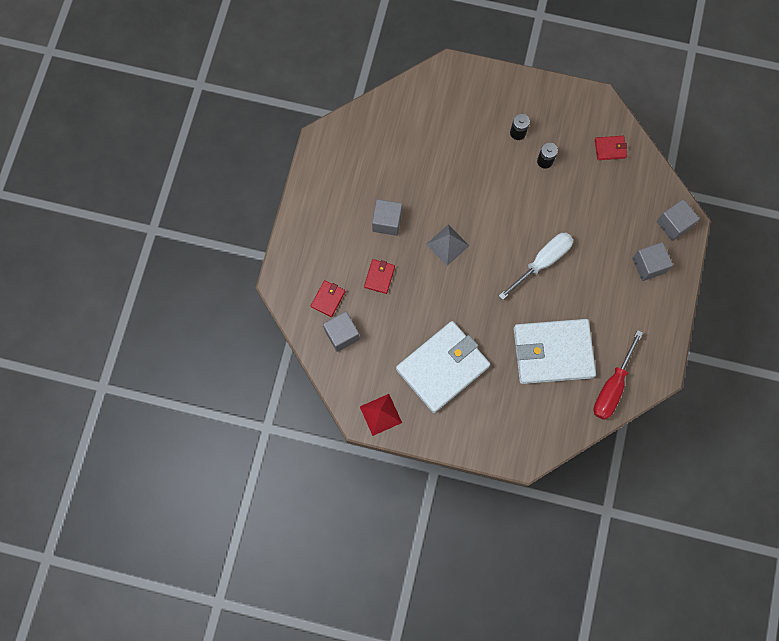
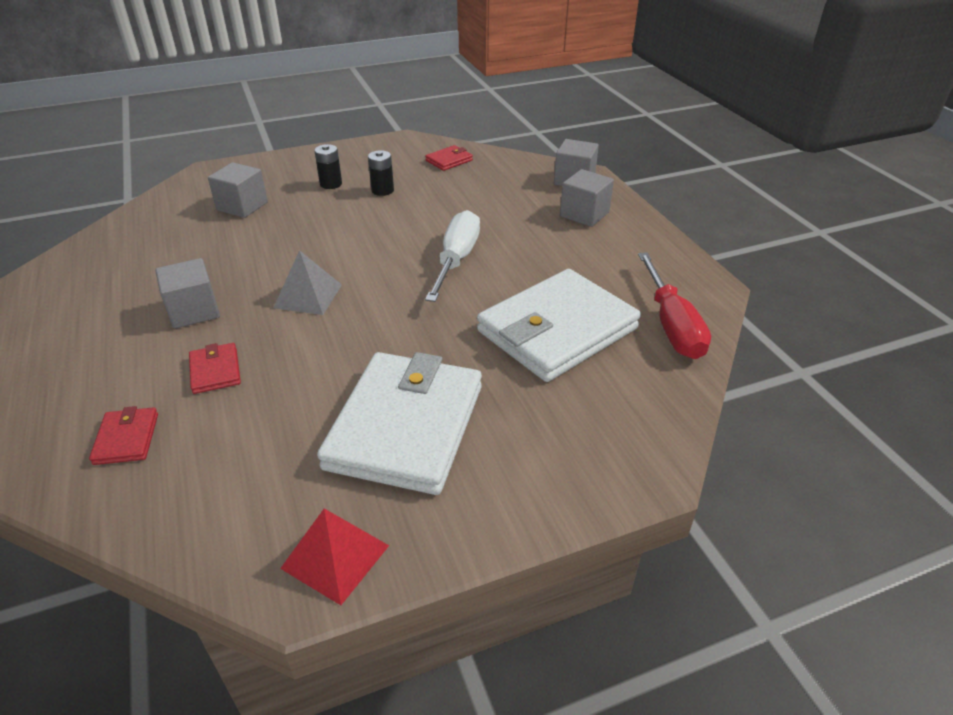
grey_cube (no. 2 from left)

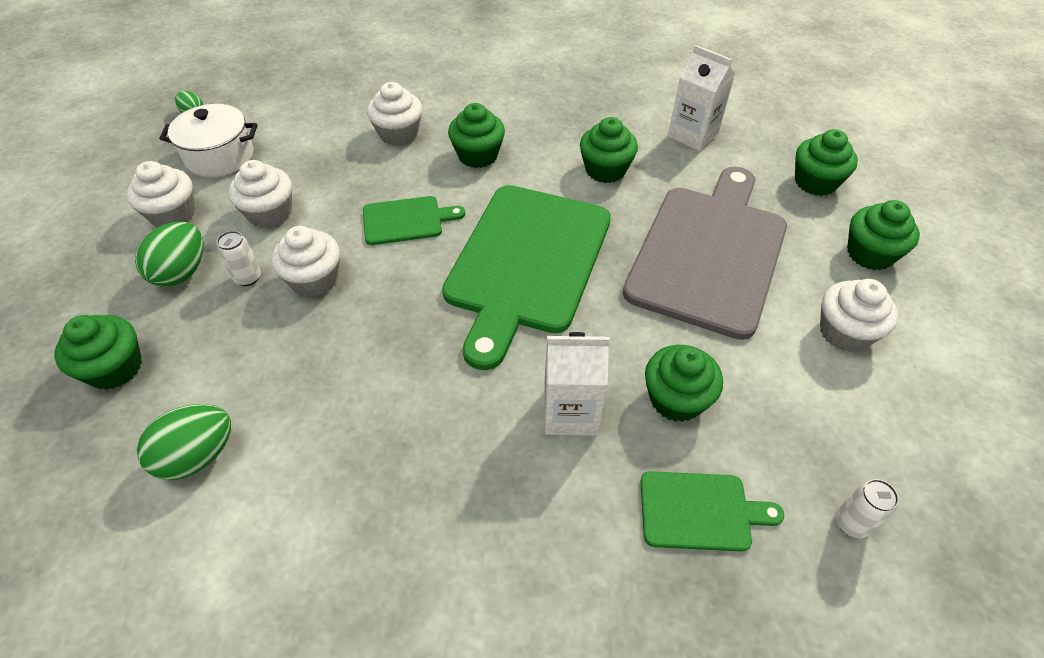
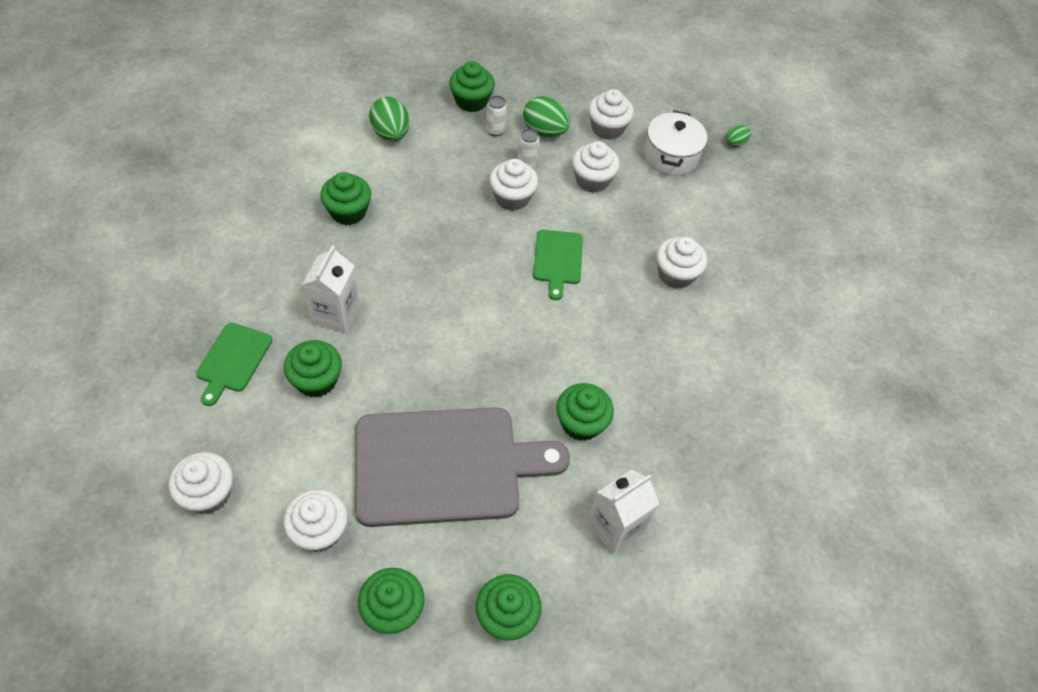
green_cutting_board (no. 2 from left in the first image)
green_cupcake (no. 2 from left)
grey_cutting_board
white_can (no. 1 from left)
white_cupcake (no. 1 from left)

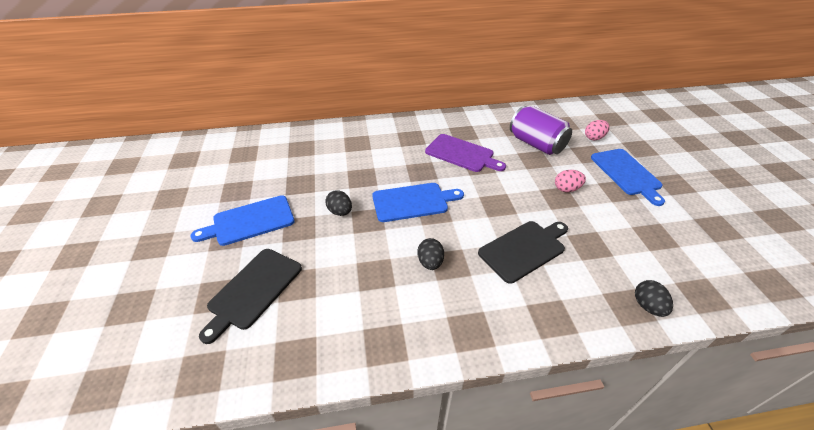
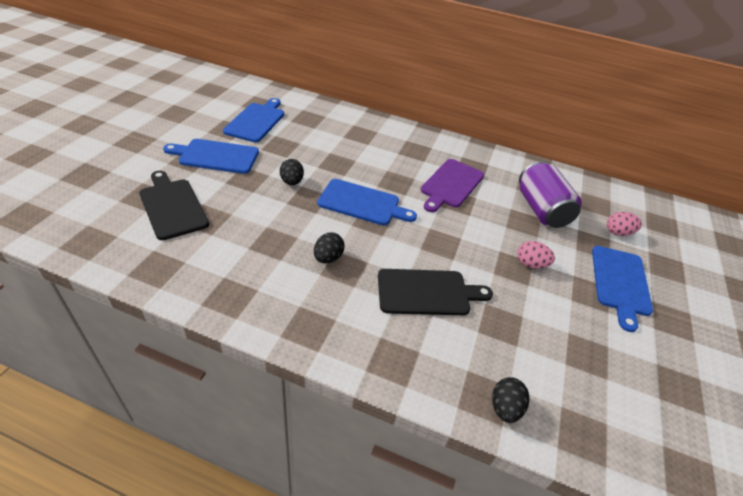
black_cutting_board (no. 1 from left)
purple_cutting_board
blue_cutting_board (no. 2 from left)

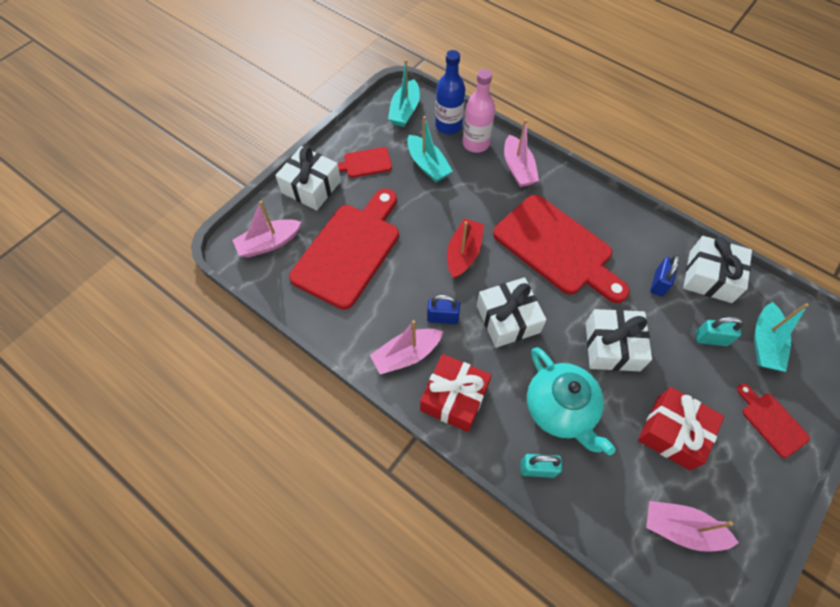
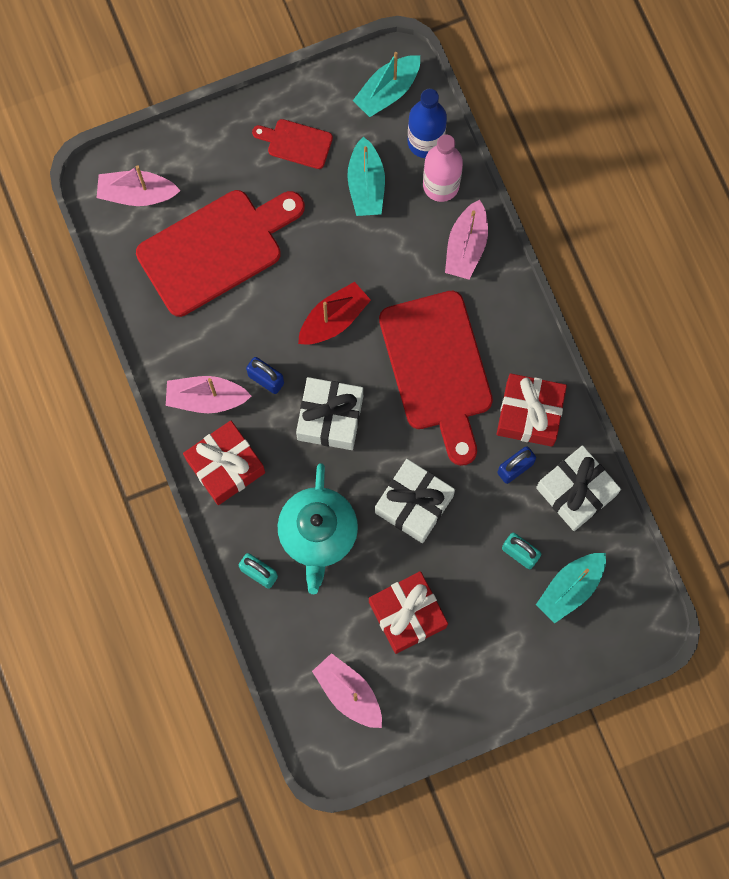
white_gift (no. 1 from left in the first image)
red_cutting_board (no. 4 from left in the first image)
red_gift (no. 3 from left)

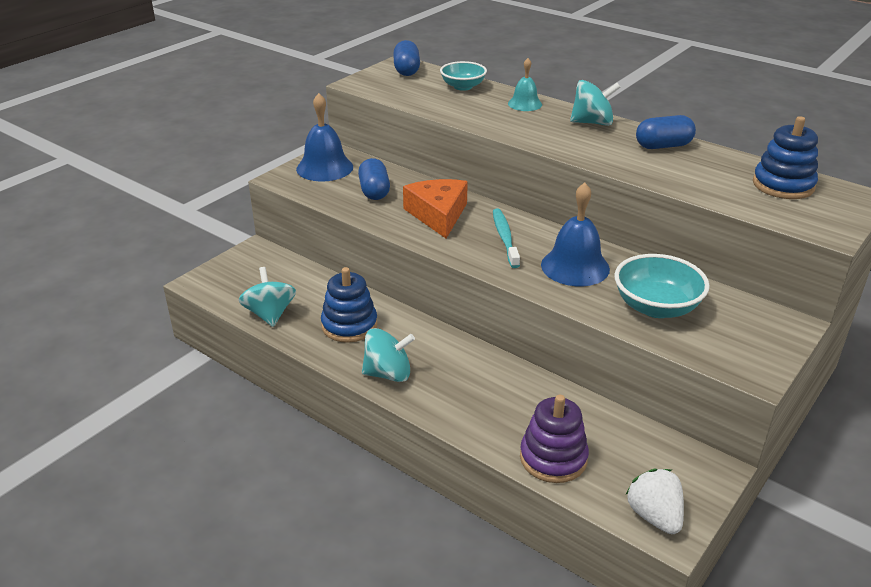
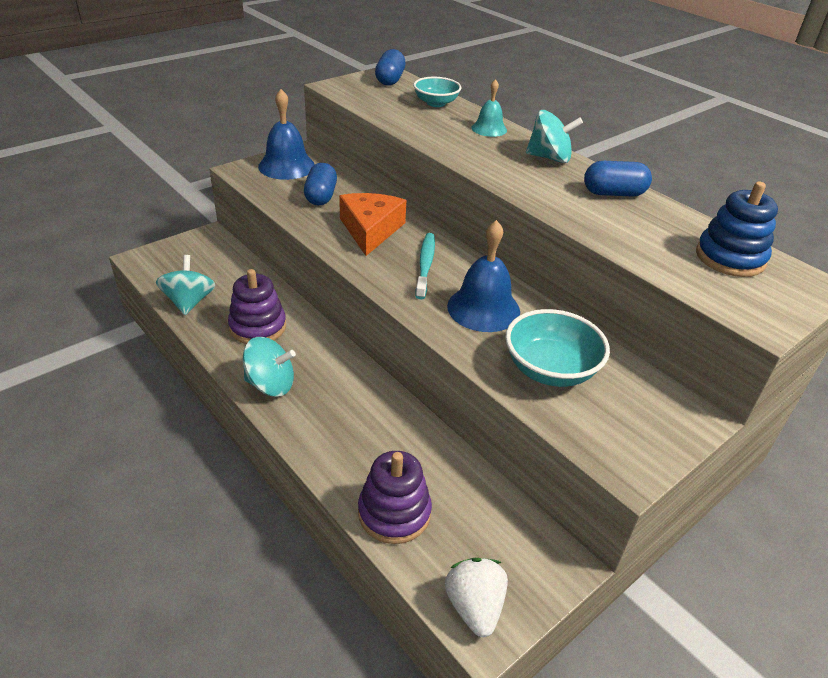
purple_stacking_toy (no. 1 from left)

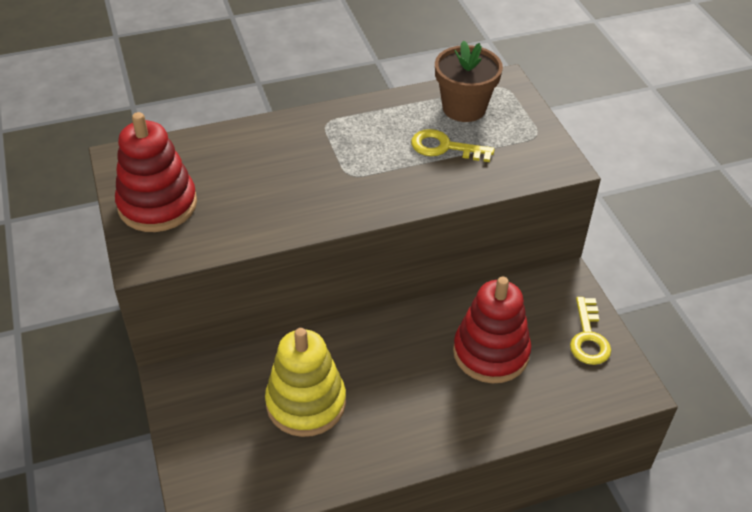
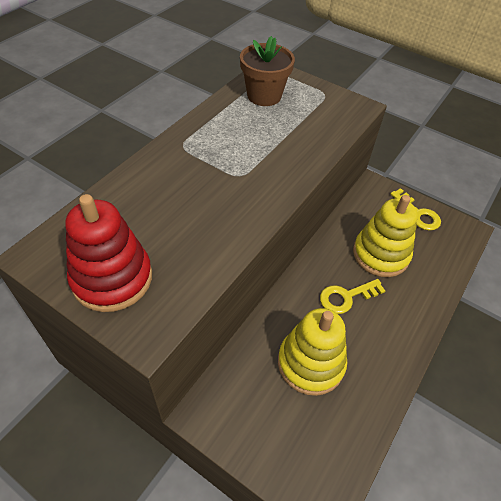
yellow_key (no. 1 from left)
yellow_stacking_toy (no. 2 from left)

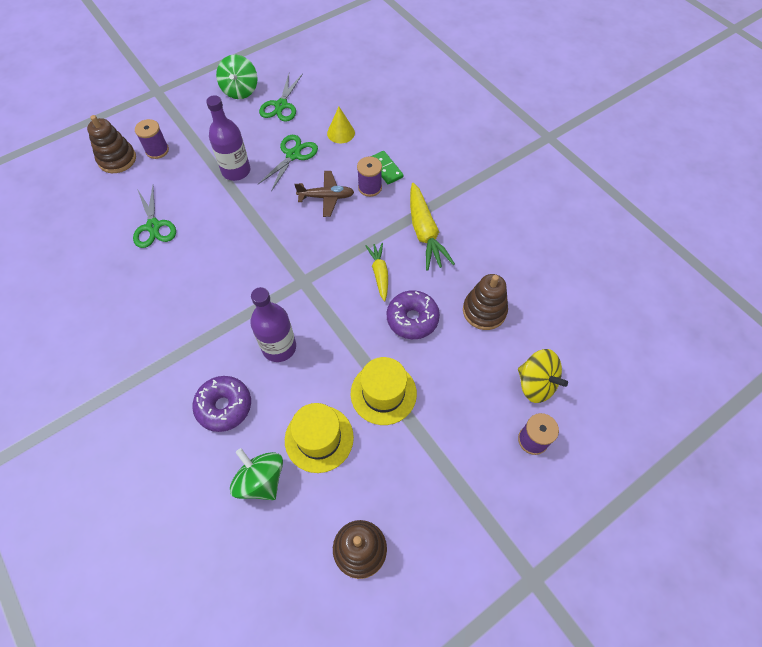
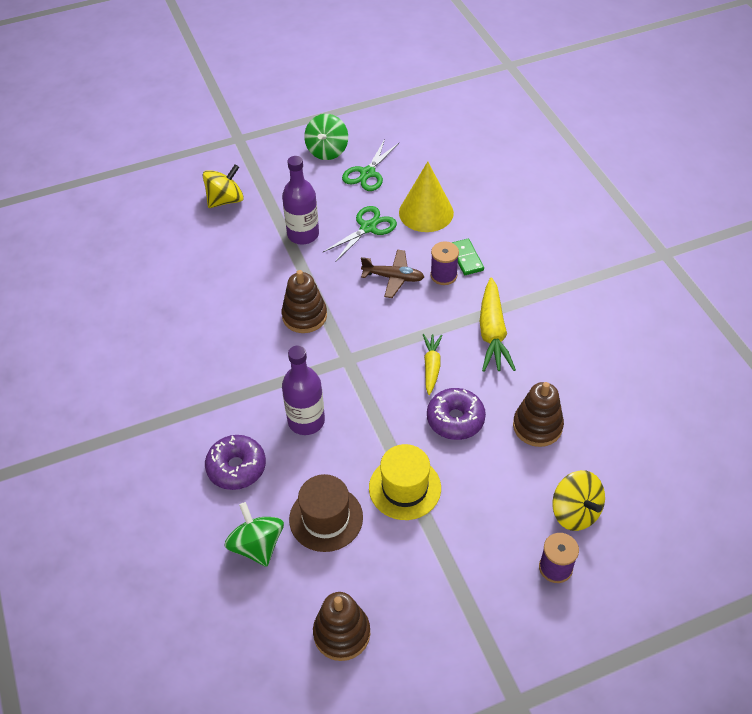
brown_stacking_toy (no. 1 from left)
green_scissors (no. 1 from left in the first image)
yellow_spinning_top (no. 1 from left)
brown_hat
yellow_cone

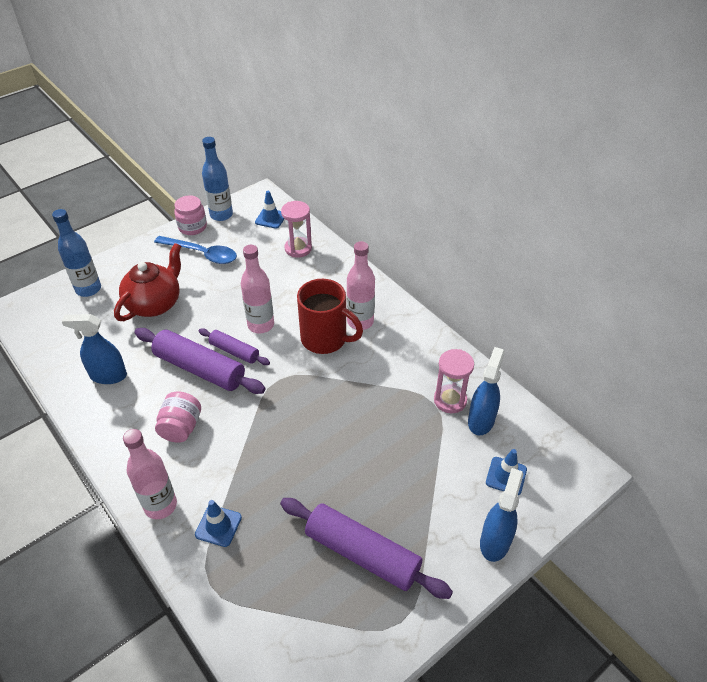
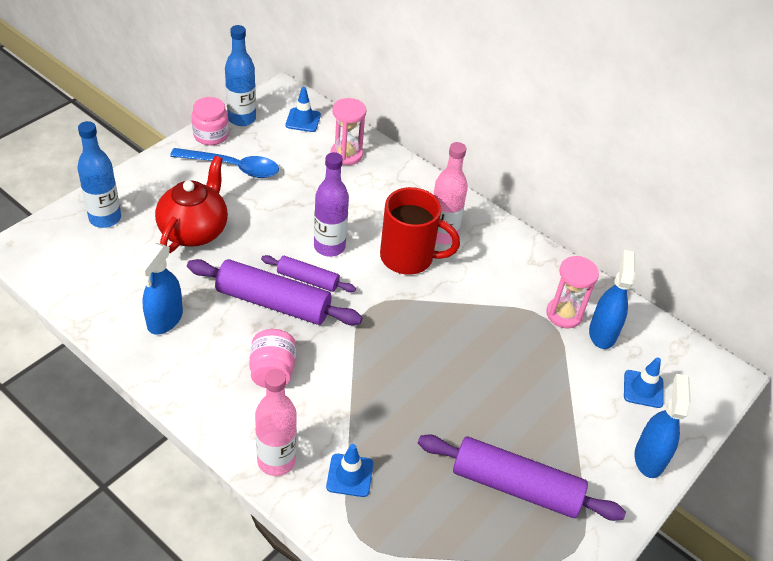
blue_spray_bottle (no. 1 from left)
purple_bottle

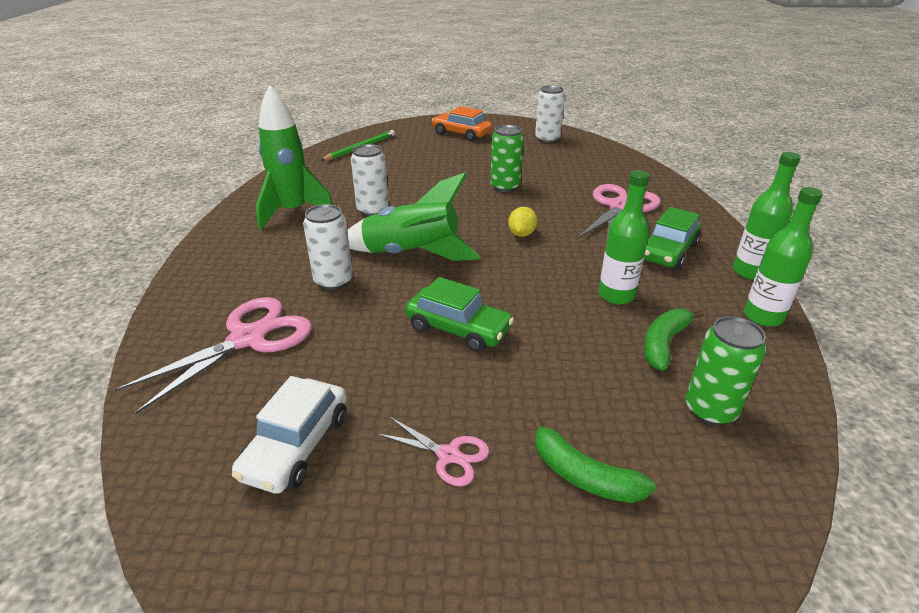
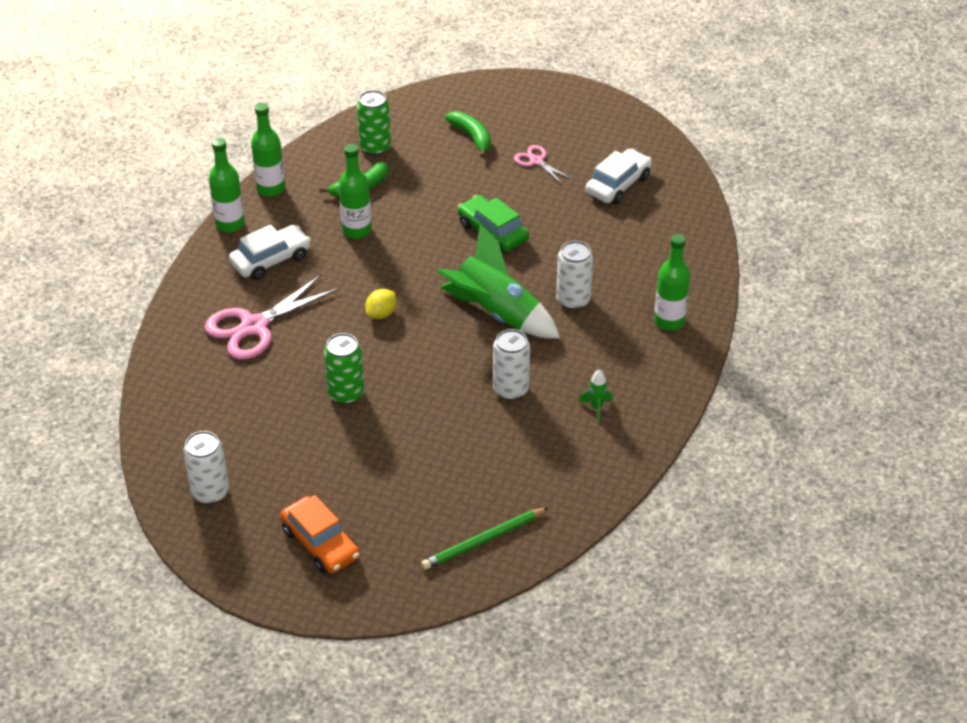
pink_scissors (no. 1 from left in the first image)
green_rocket (no. 2 from left)
white_car (no. 1 from left)
green_bottle (no. 4 from left)

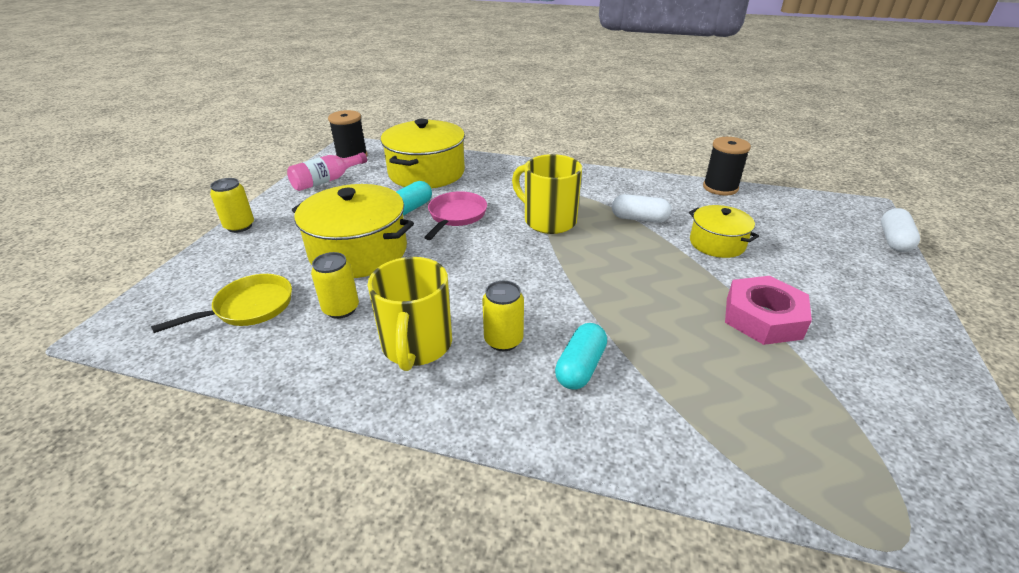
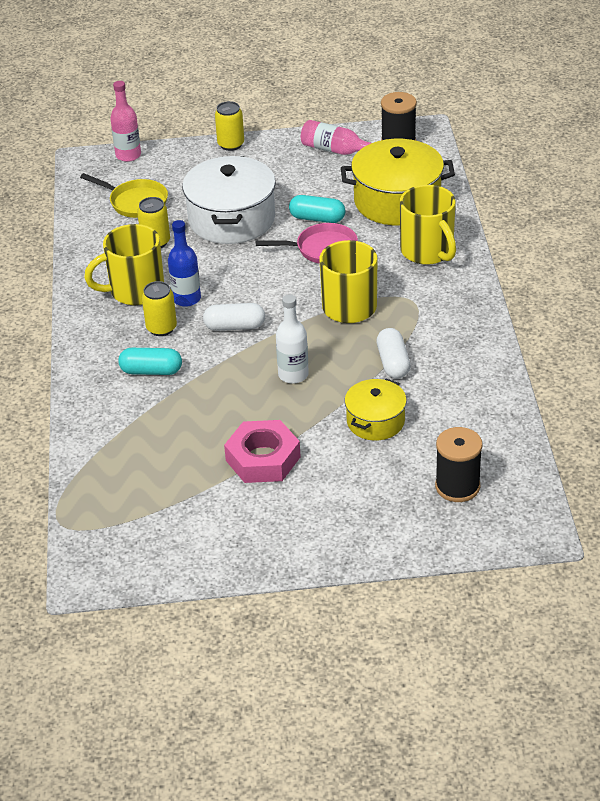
white_pot
black_spool (no. 2 from left)
white_capsule (no. 1 from left)
pink_bottle (no. 1 from left)
blue_bottle
white_bottle
yellow_mug (no. 3 from left)

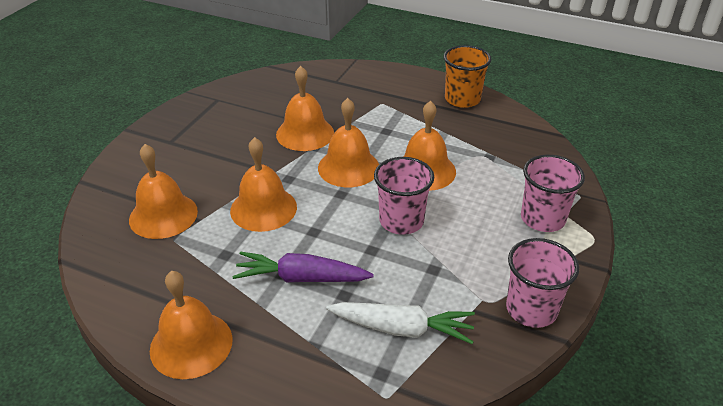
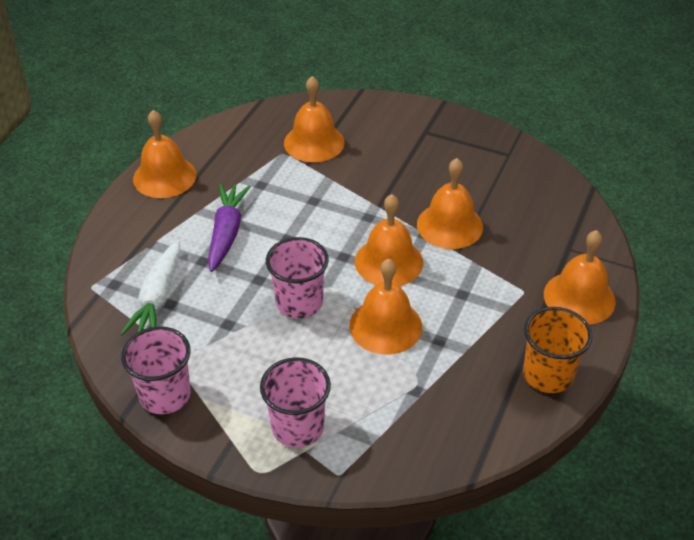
orange_bell (no. 6 from left)

